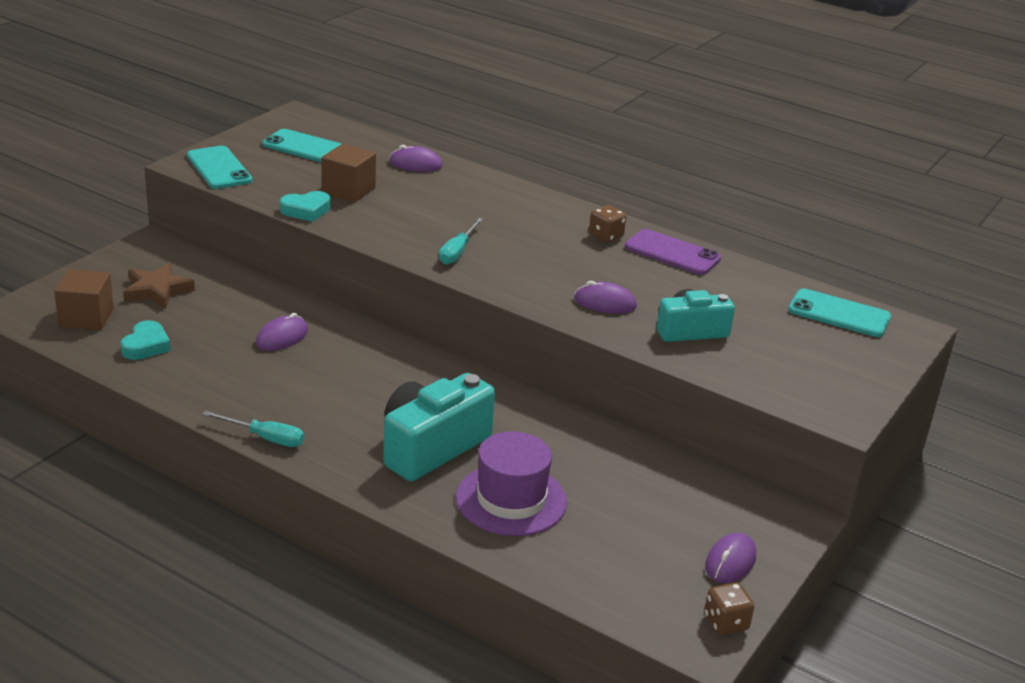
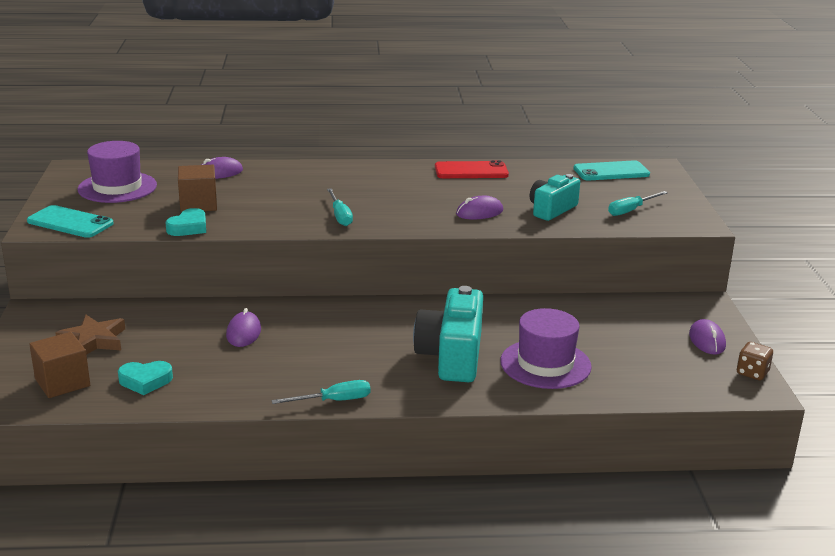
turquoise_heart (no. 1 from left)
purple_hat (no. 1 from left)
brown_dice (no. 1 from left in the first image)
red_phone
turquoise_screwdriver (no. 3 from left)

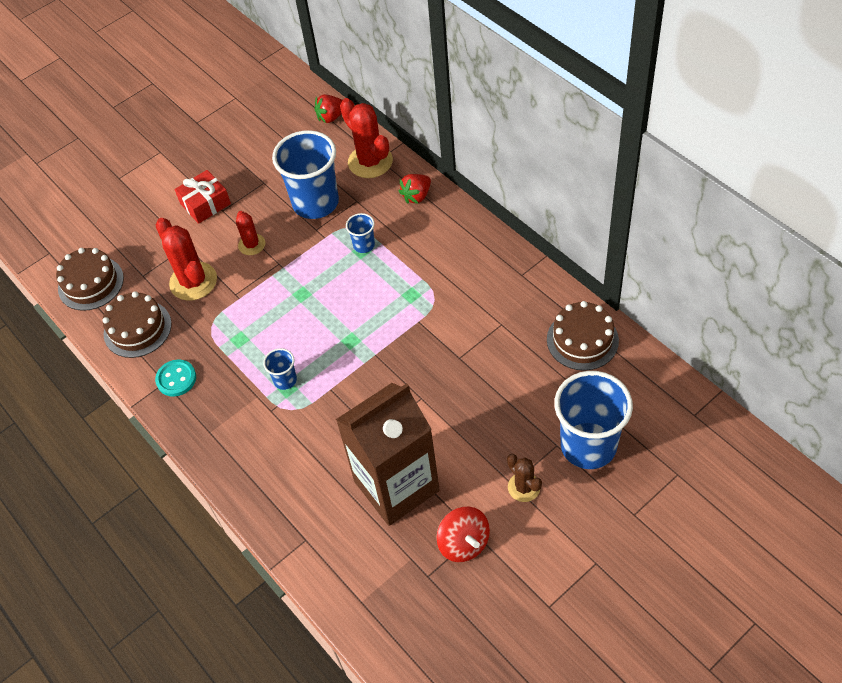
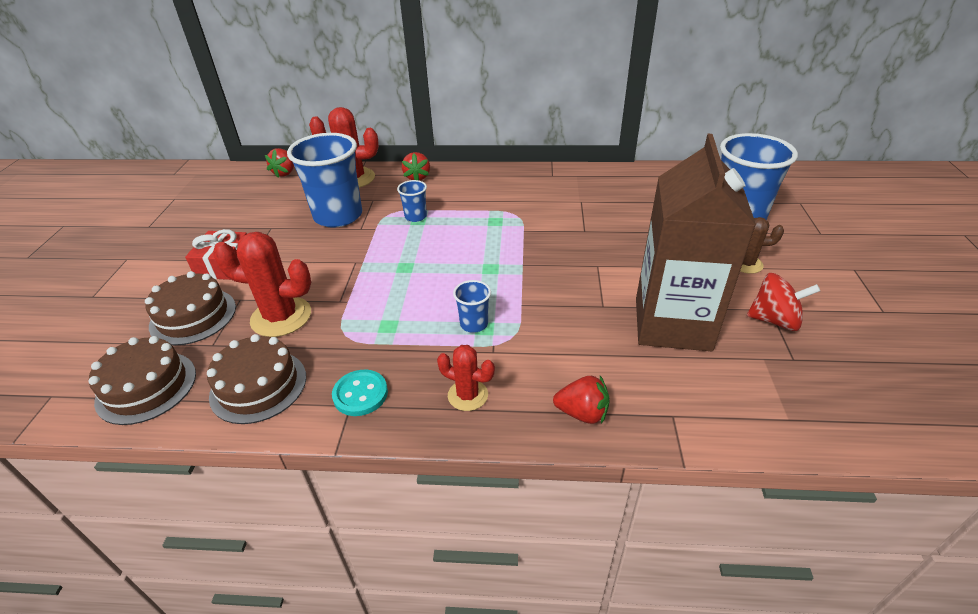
red_cactus (no. 3 from left)
brown_cake (no. 2 from left)
red_strawberry (no. 3 from left)

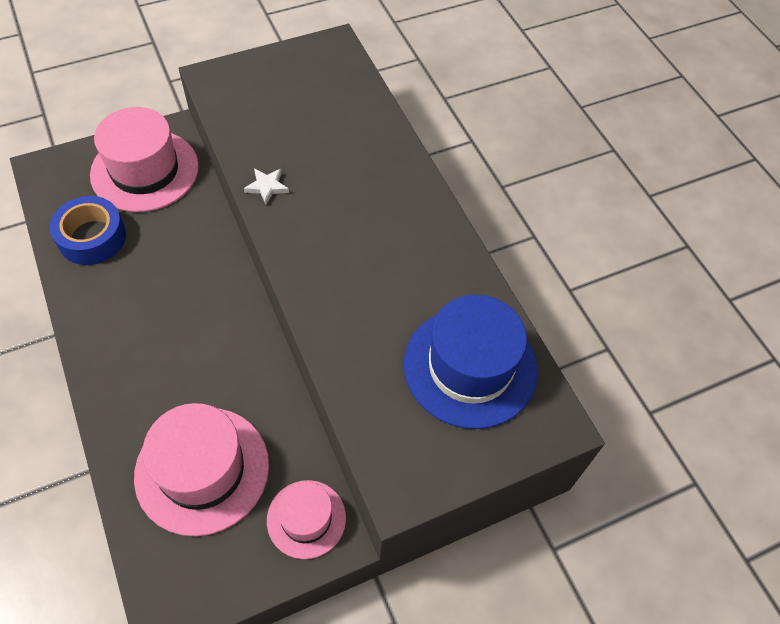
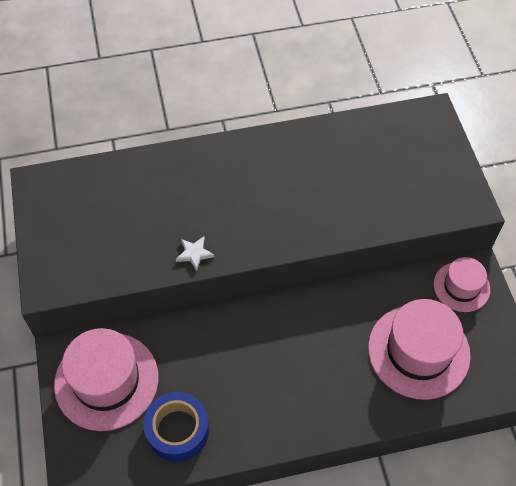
blue_hat

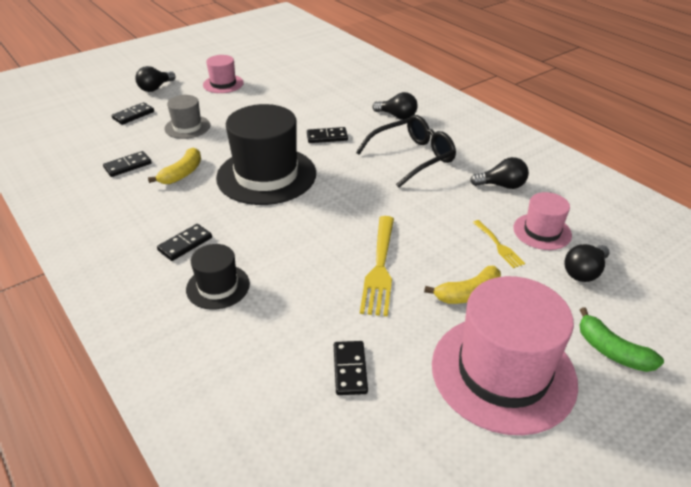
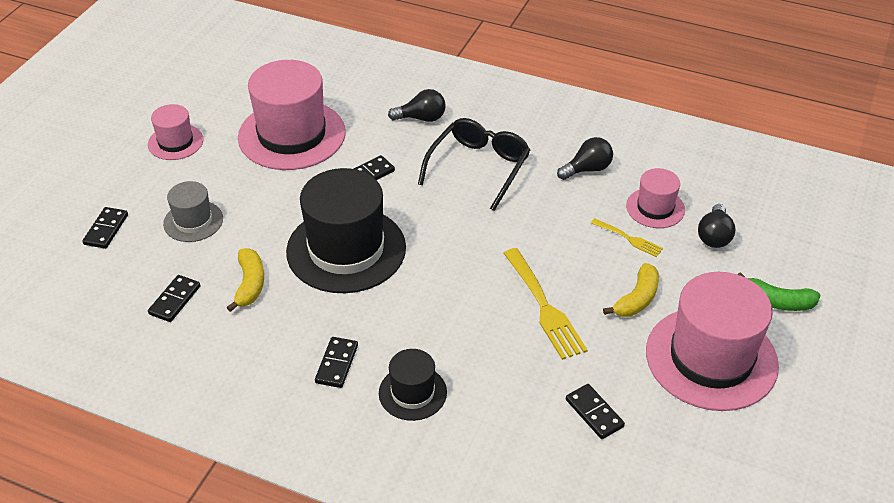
black_light_bulb (no. 1 from left in the first image)
pink_hat (no. 2 from left)

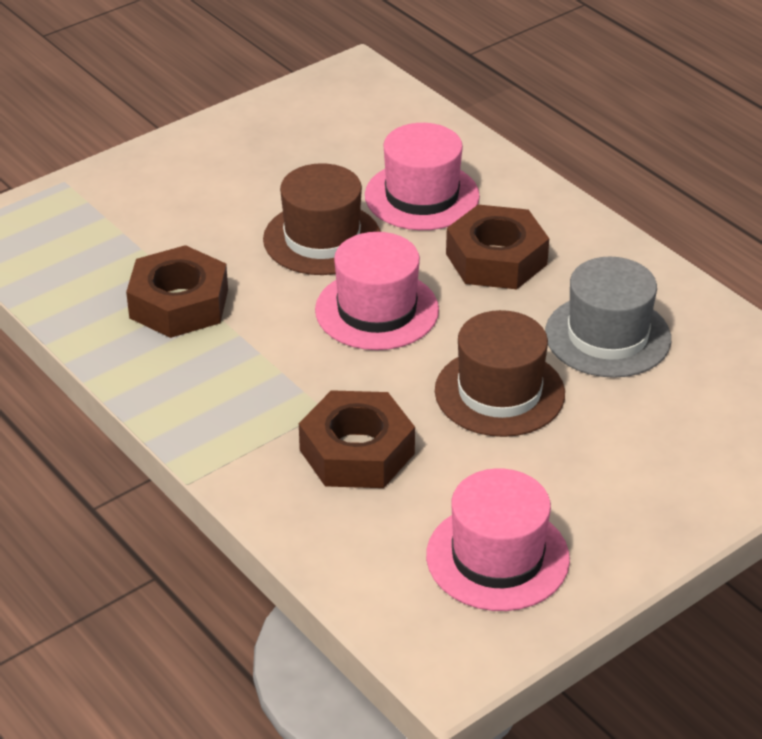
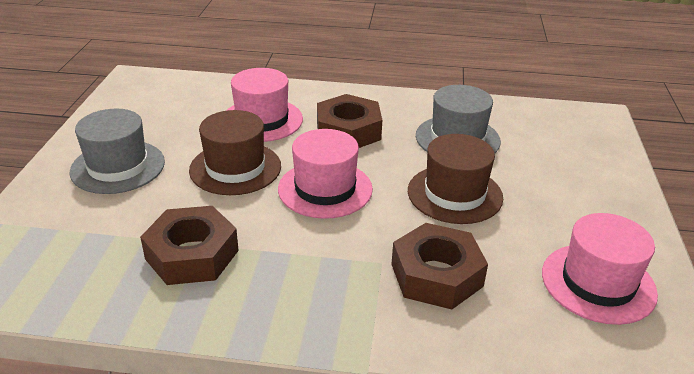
grey_hat (no. 1 from left)

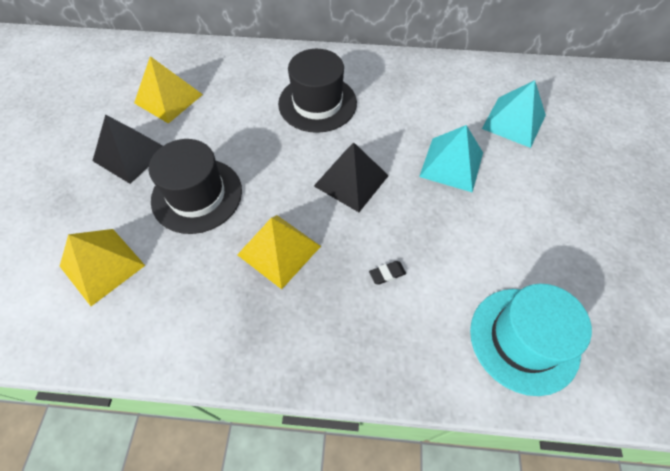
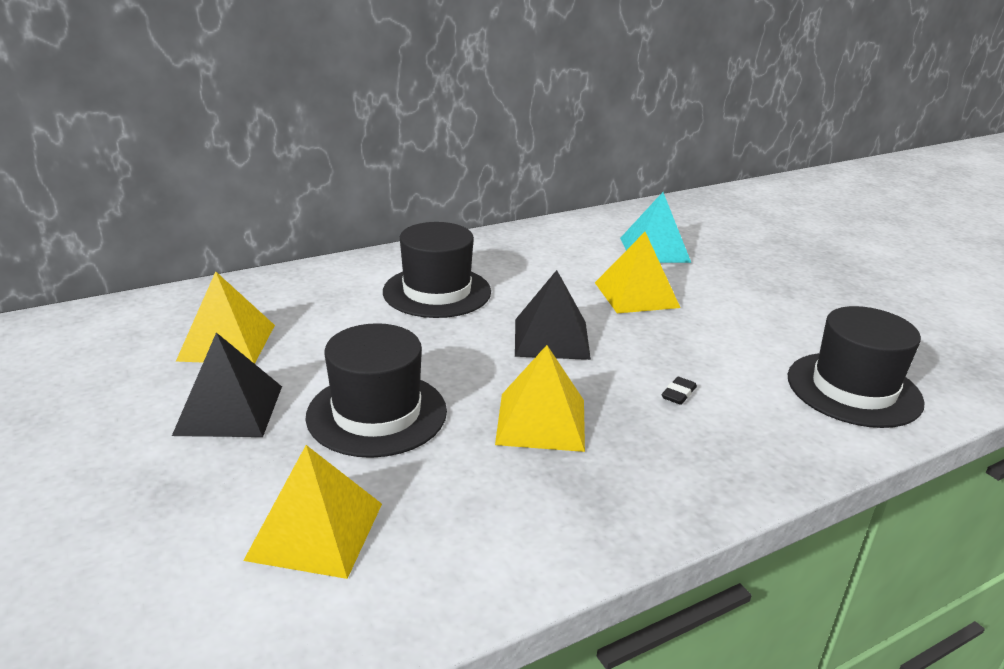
yellow_pyramid (no. 4 from left)
black_hat (no. 3 from left)

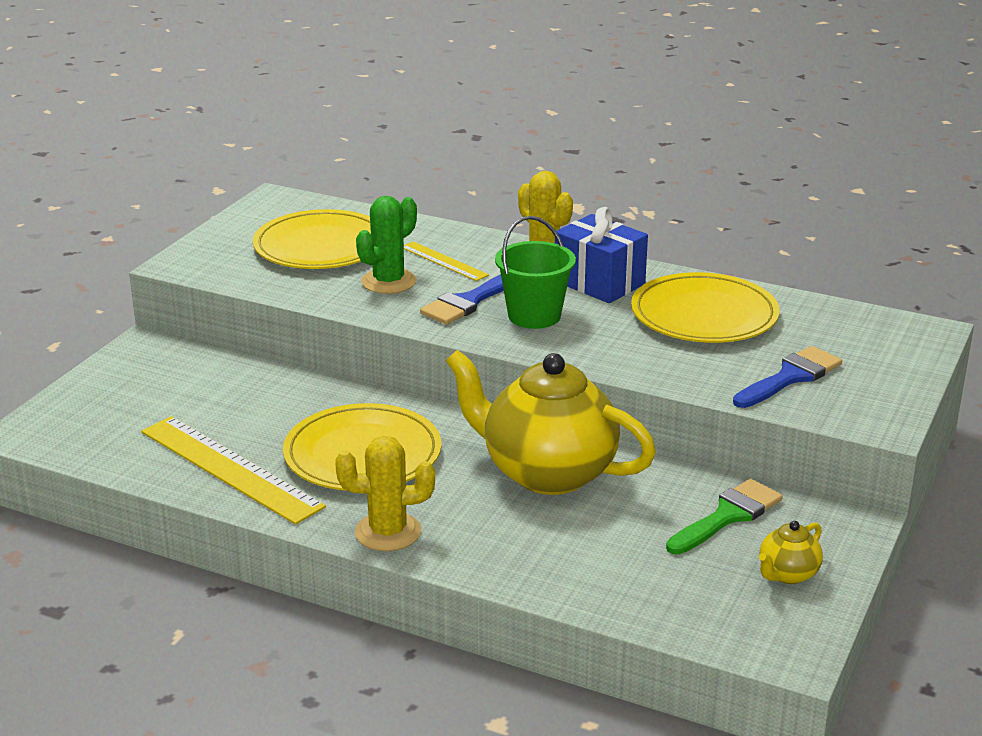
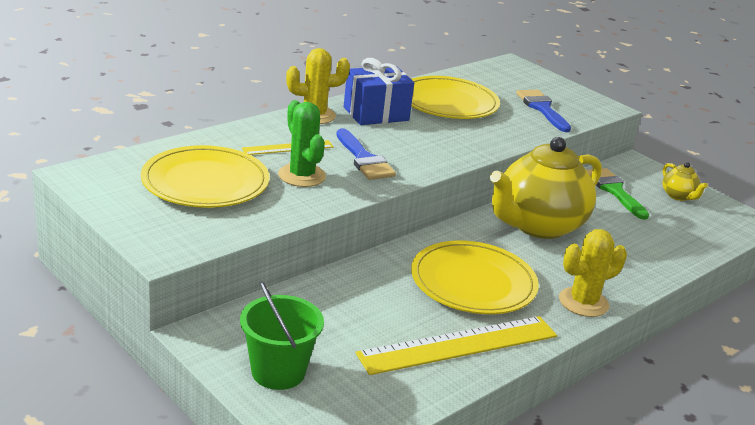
yellow_cactus (no. 2 from left)
green_bucket

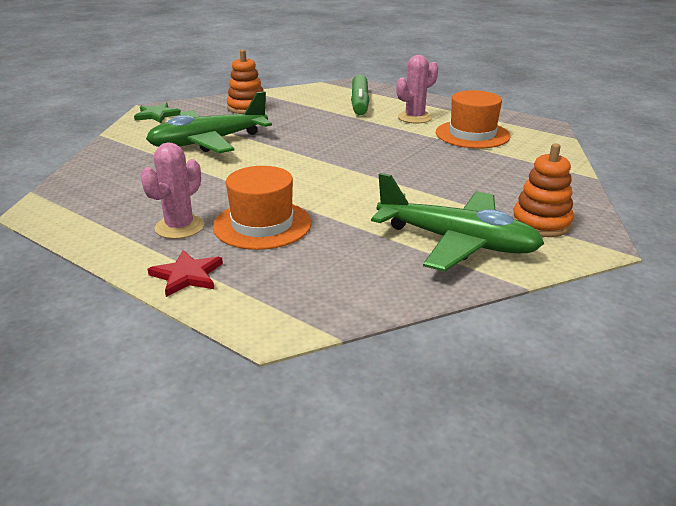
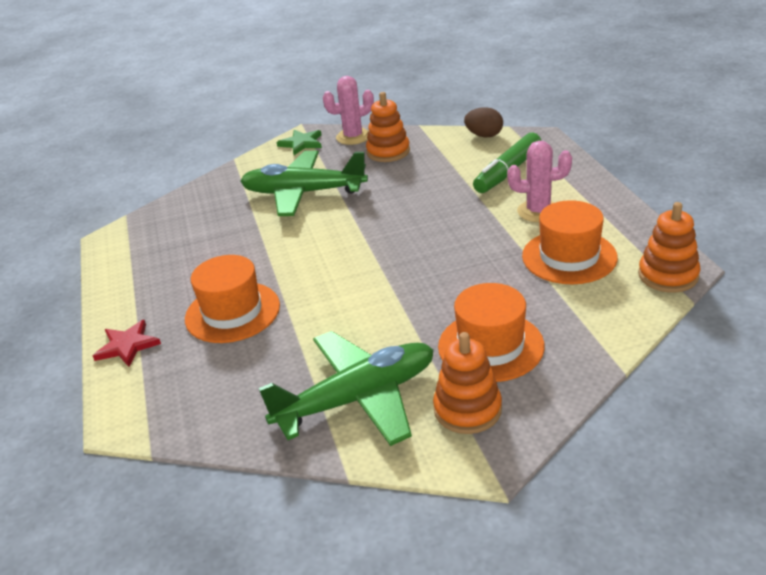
pink_cactus (no. 1 from left)
green_plane (no. 2 from left)
orange_hat (no. 2 from left)
brown_egg
orange_stacking_toy (no. 3 from left)

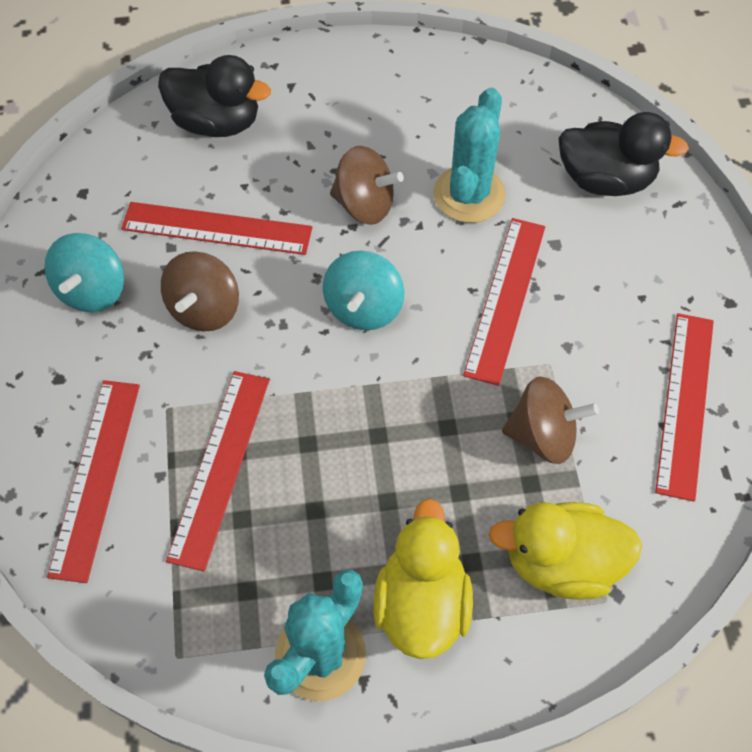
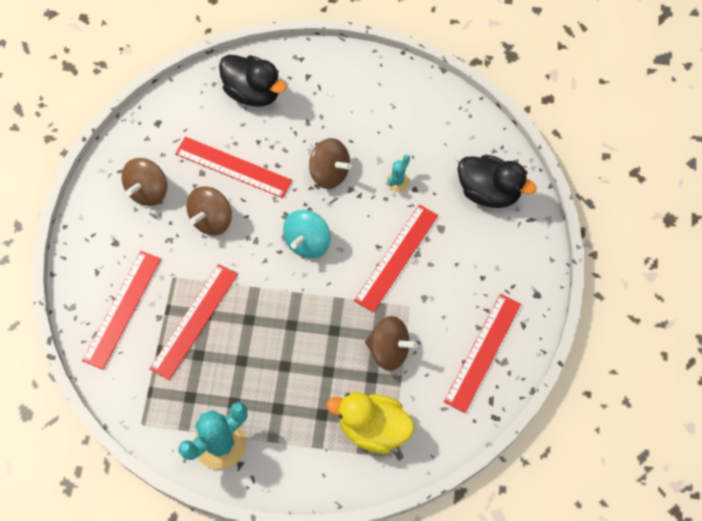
brown_spinning_top (no. 1 from left)
yellow_duck (no. 1 from left in the first image)
turquoise_cactus (no. 2 from left)

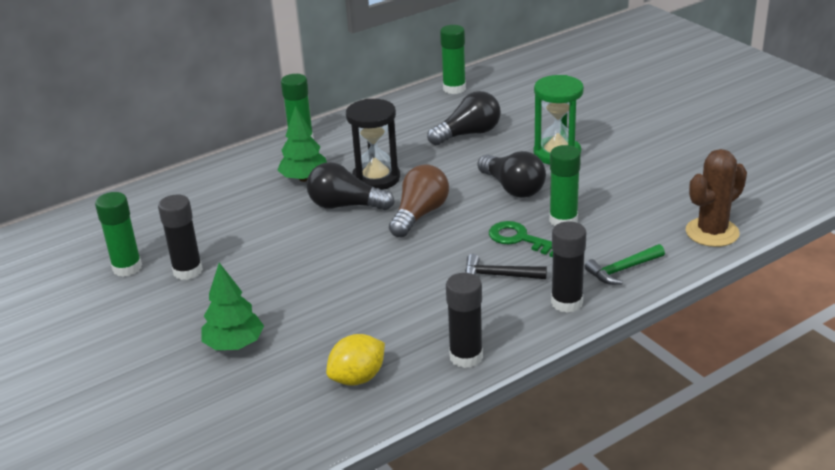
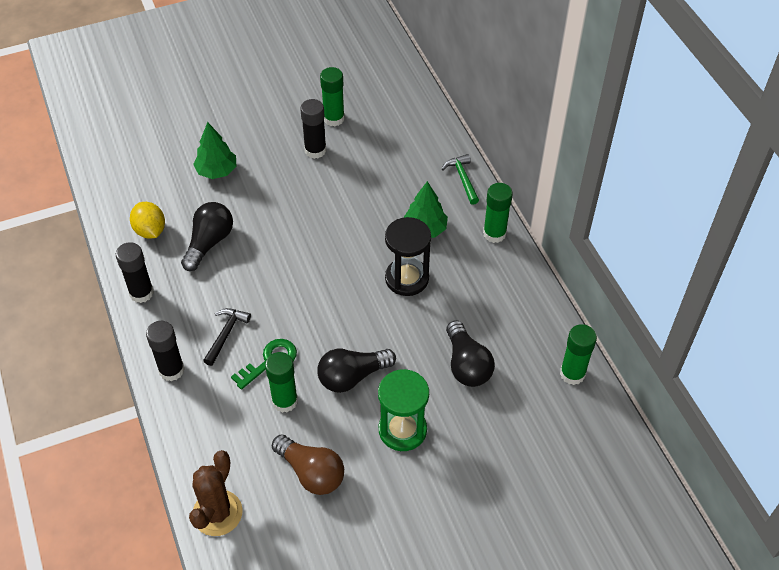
black_light_bulb (no. 1 from left)
brown_light_bulb
green_hammer
brown_cactus

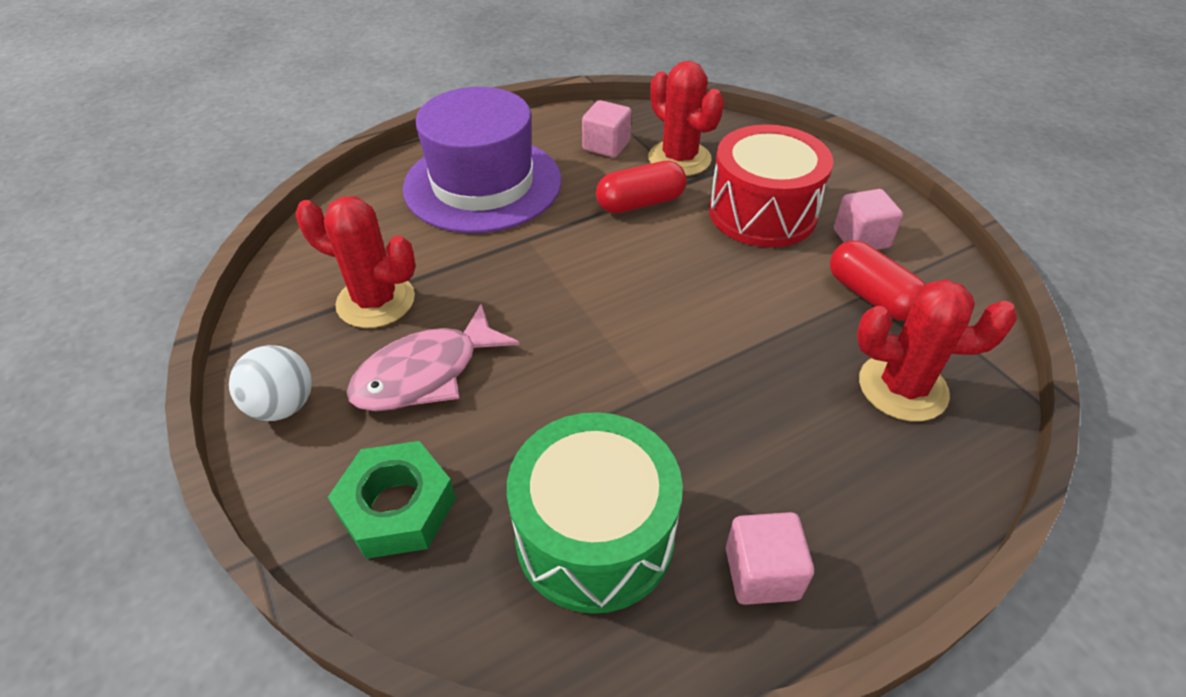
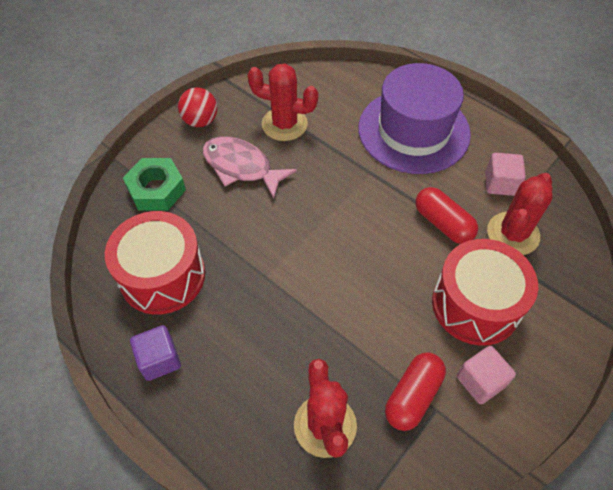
red_ball
red_cactus (no. 1 from left)
red_drum (no. 1 from left)
purple_cube

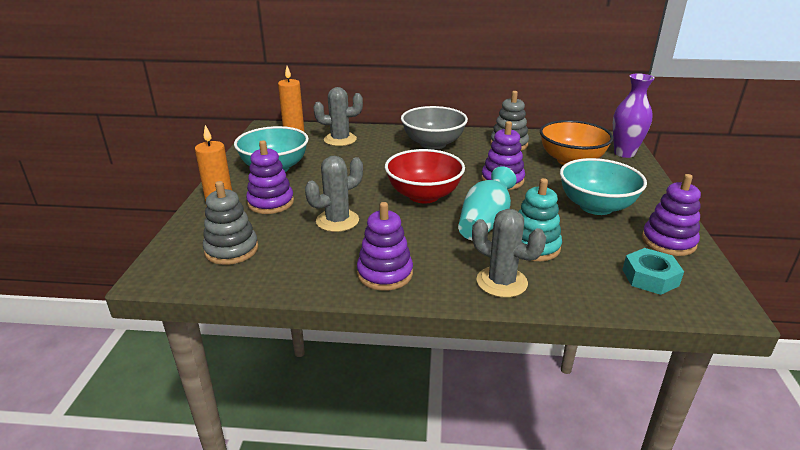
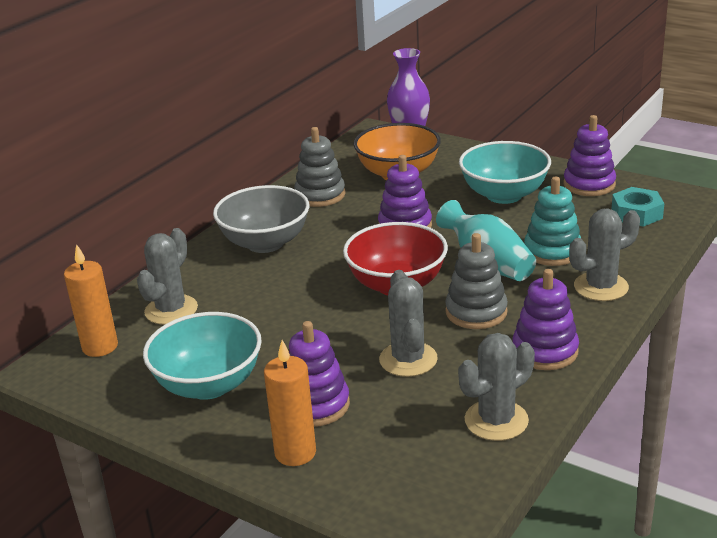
grey_stacking_toy (no. 2 from left)
grey_cactus (no. 3 from left)

